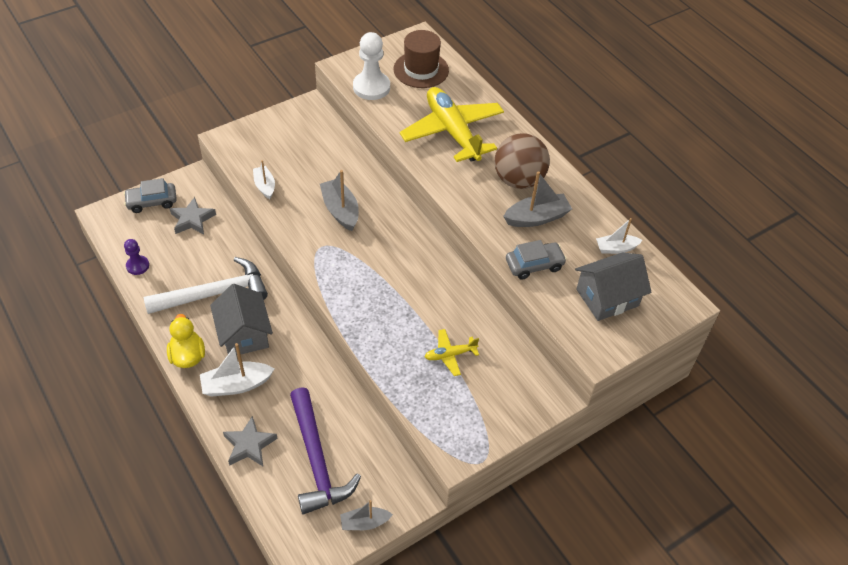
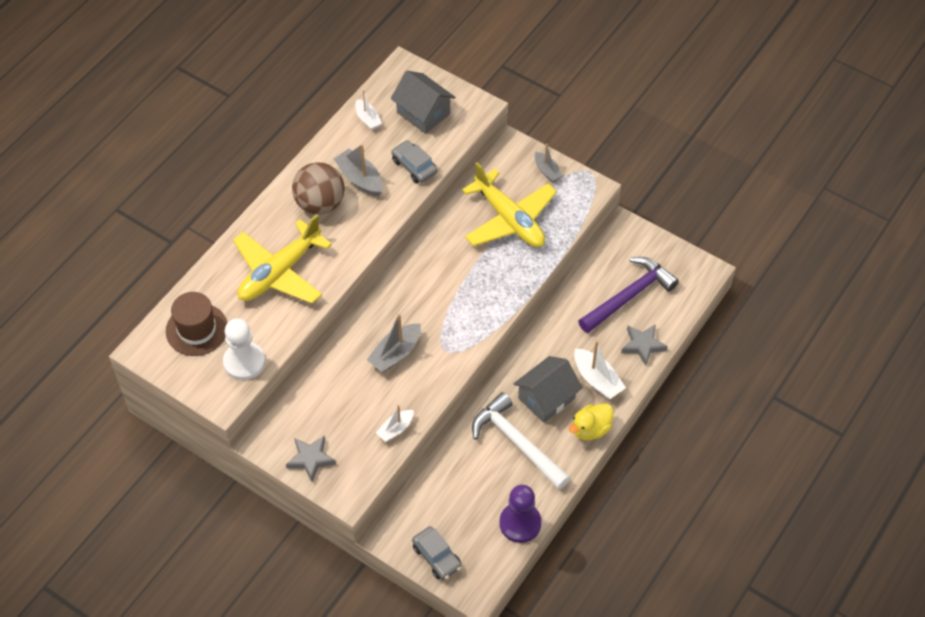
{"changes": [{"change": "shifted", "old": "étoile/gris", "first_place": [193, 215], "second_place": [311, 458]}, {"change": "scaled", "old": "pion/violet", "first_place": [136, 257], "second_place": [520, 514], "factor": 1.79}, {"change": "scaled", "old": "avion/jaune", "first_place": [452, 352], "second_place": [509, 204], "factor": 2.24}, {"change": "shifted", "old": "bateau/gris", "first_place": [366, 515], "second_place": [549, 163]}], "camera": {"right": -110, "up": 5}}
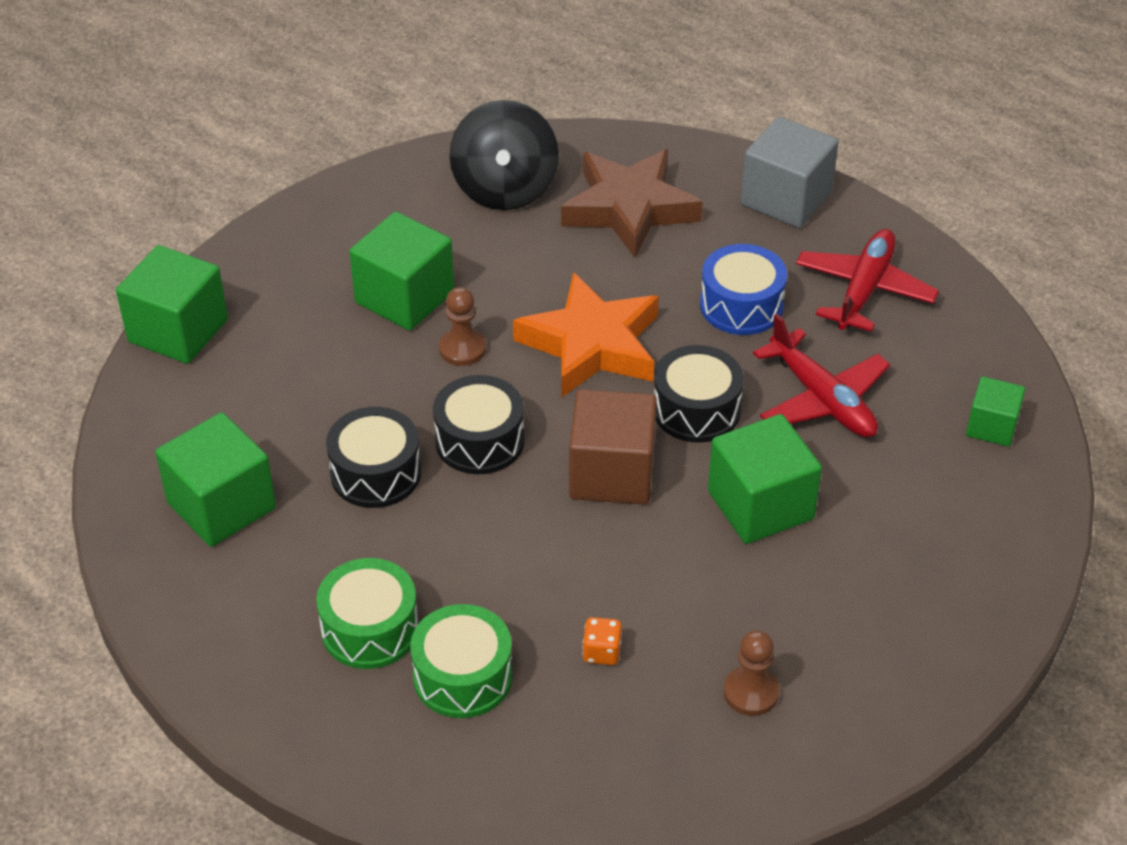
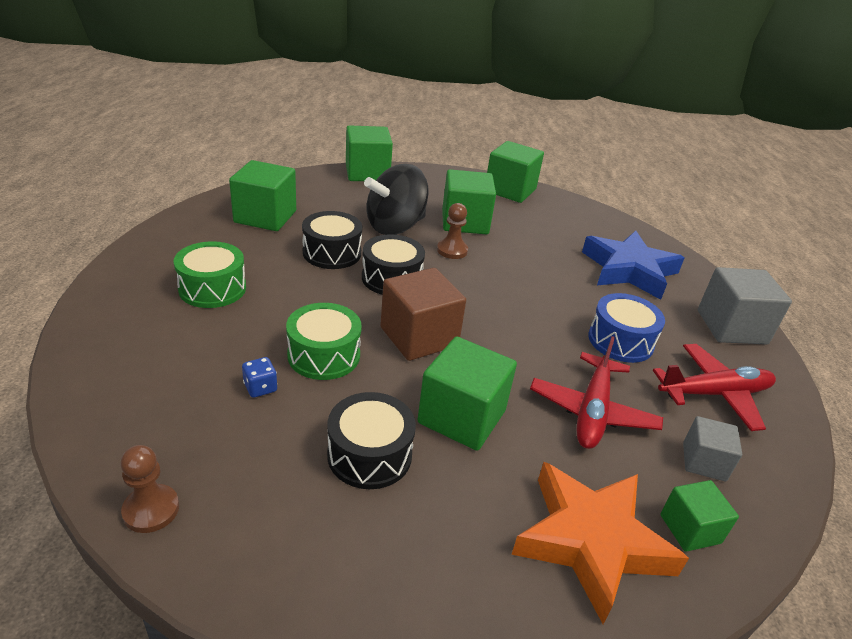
{"changes": [{"change": "shifted", "old": "toupie/noir", "first_place": [504, 155], "second_place": [396, 199]}, {"change": "repainted", "old": "étoile/marron", "new": "étoile/bleu", "first_place": [632, 203], "second_place": [633, 265]}, {"change": "shifted", "old": "étoile/orange", "first_place": [586, 334], "second_place": [600, 543]}, {"change": "shifted", "old": "tambour/noir", "first_place": [699, 394], "second_place": [371, 440]}, {"change": "shifted", "old": "tambour/vert", "first_place": [461, 661], "second_place": [324, 341]}, {"change": "repainted", "old": "dé/orange", "new": "dé/bleu", "first_place": [602, 641], "second_place": [259, 377]}, {"change": "shifted", "old": "pion/marron", "first_place": [752, 673], "second_place": [149, 489]}, {"change": "new", "new": "cube/vert", "second_place": [515, 172]}, {"change": "new", "new": "cube/gris", "second_place": [712, 448]}], "camera": {"right": 50, "up": -10}}
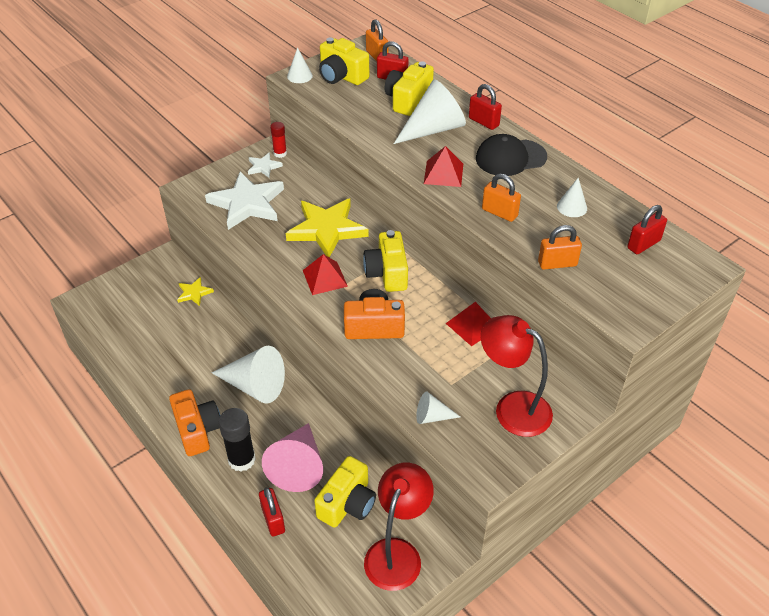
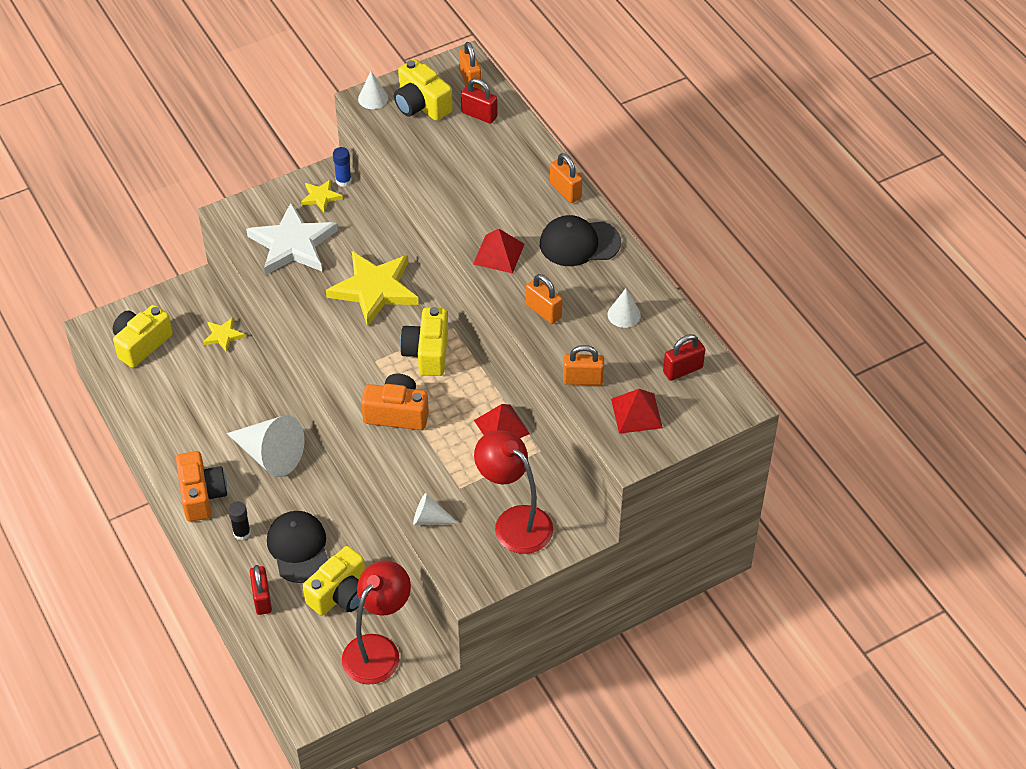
{"changes": [{"change": "shifted", "old": "appareil photo/jaune", "first_place": [409, 88], "second_place": [143, 336]}, {"change": "gone", "old": "cône/blanc", "first_place": [430, 111]}, {"change": "repainted", "old": "cadenas/rouge", "new": "cadenas/orange", "first_place": [485, 107], "second_place": [566, 178]}, {"change": "repainted", "old": "bâton de colle/rouge", "new": "bâton de colle/bleu", "first_place": [278, 140], "second_place": [342, 167]}, {"change": "repainted", "old": "étoile/blanc", "new": "étoile/jaune", "first_place": [265, 165], "second_place": [322, 196]}, {"change": "shifted", "old": "pyramide/rouge", "first_place": [325, 274], "second_place": [637, 411]}, {"change": "scaled", "old": "bâton de colle/noir", "first_place": [237, 440], "second_place": [239, 521], "factor": 0.6}, {"change": "swapped", "old": "cône/rose", "new": "casquette/noir", "first_place": [292, 457], "second_place": [297, 547]}], "camera": {"right": 10, "up": 5}}
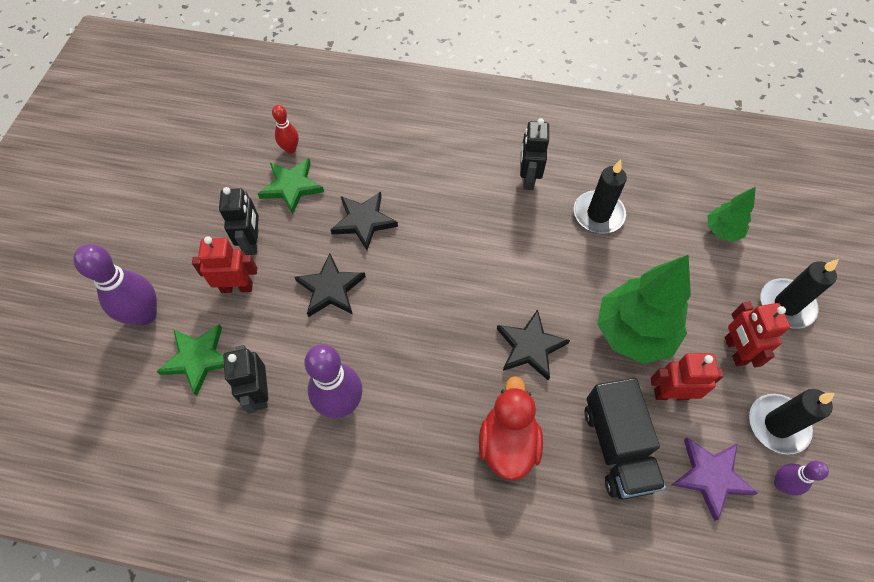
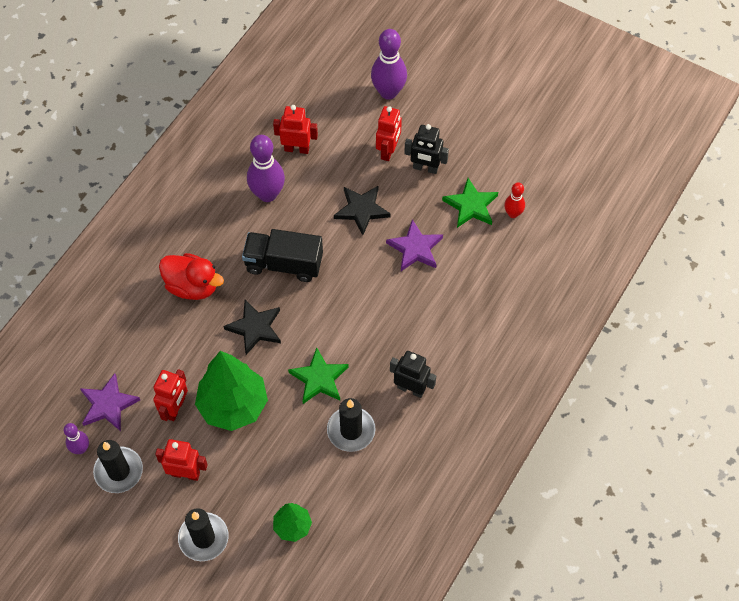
{"changes": [{"change": "repainted", "old": "étoile/noir", "new": "étoile/violet", "first_place": [364, 221], "second_place": [414, 245]}, {"change": "shifted", "old": "étoile/vert", "first_place": [190, 360], "second_place": [318, 375]}, {"change": "repainted", "old": "robot/noir", "new": "robot/rouge", "first_place": [245, 379], "second_place": [295, 129]}, {"change": "shifted", "old": "camion/noir", "first_place": [625, 439], "second_place": [282, 255]}], "camera": {"right": 110, "up": 0}}
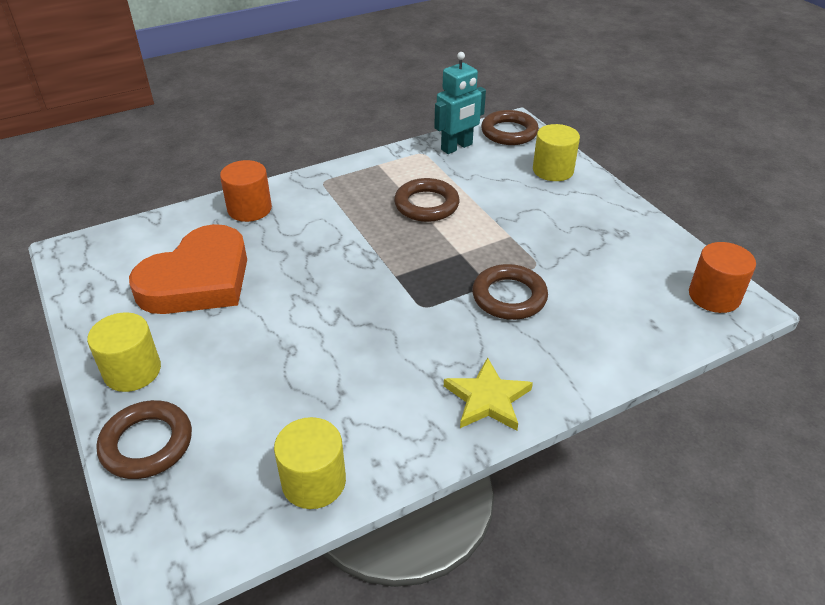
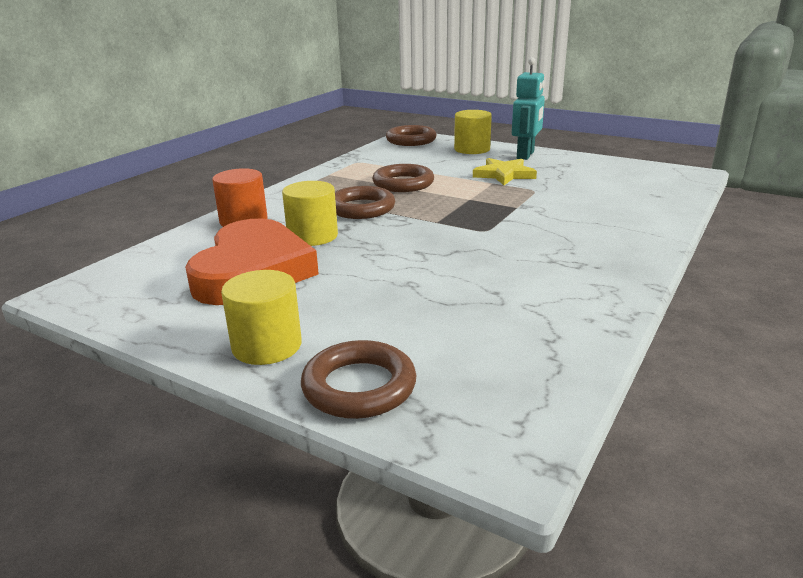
{"changes": [{"change": "shifted", "old": "robot/turquoise", "first_place": [460, 103], "second_place": [528, 108]}, {"change": "gone", "old": "cylindre/orange", "first_place": [722, 277]}, {"change": "shifted", "old": "anneau/marron", "first_place": [510, 292], "second_place": [365, 202]}, {"change": "shifted", "old": "étoile/jaune", "first_place": [488, 394], "second_place": [505, 171]}, {"change": "shifted", "old": "cylindre/jaune", "first_place": [310, 463], "second_place": [310, 213]}], "camera": {"right": -30, "up": -15}}
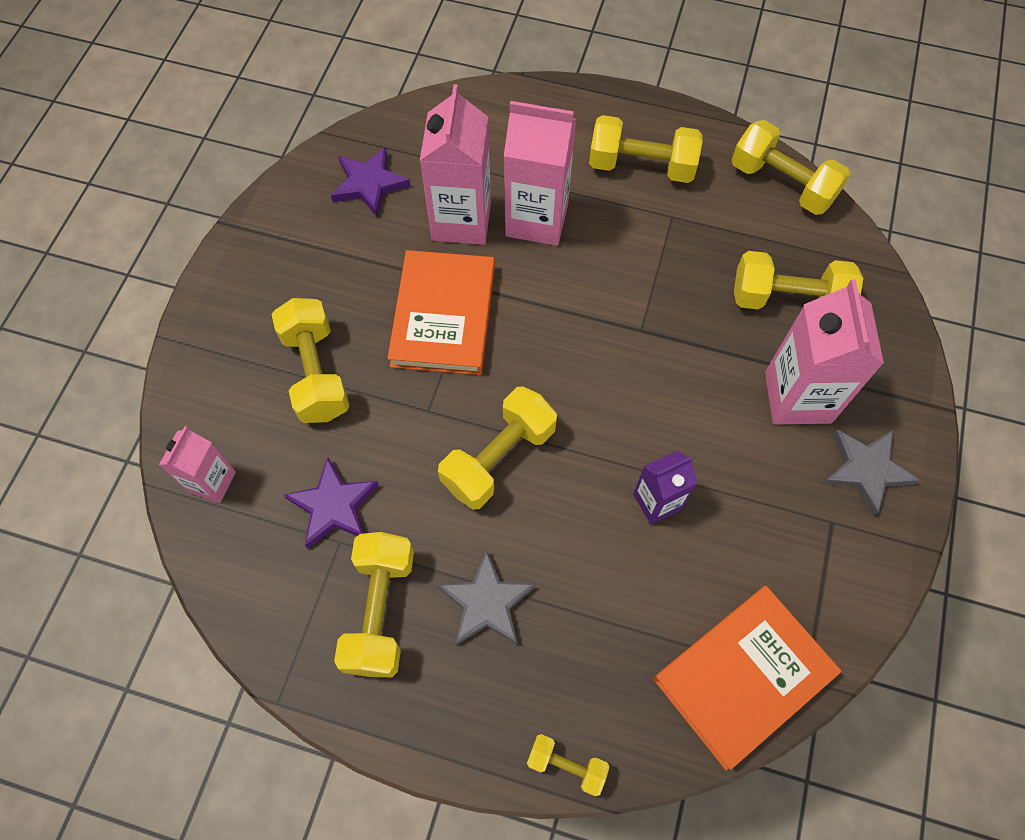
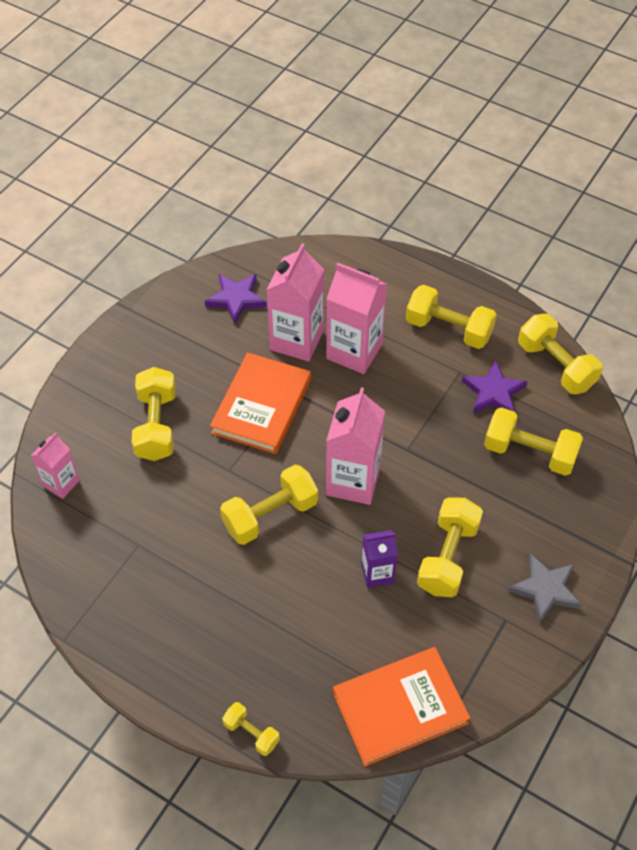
{"changes": [{"change": "shifted", "old": "brique de lait/rose", "first_place": [824, 351], "second_place": [355, 446]}, {"change": "shifted", "old": "étoile/violet", "first_place": [331, 503], "second_place": [495, 386]}, {"change": "shifted", "old": "haltère/jaune", "first_place": [374, 604], "second_place": [450, 547]}, {"change": "gone", "old": "étoile/gris", "first_place": [487, 597]}], "camera": {"right": 15, "up": -10}}
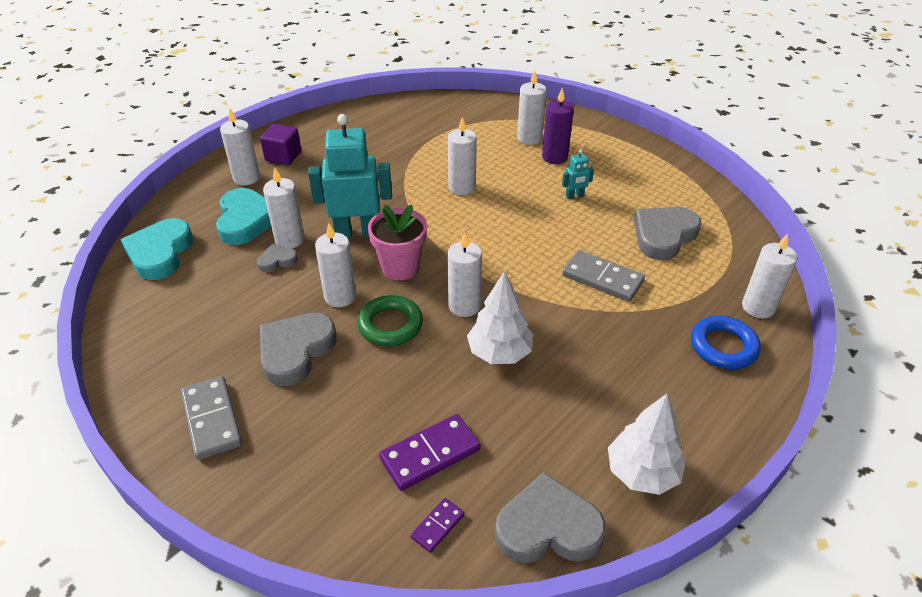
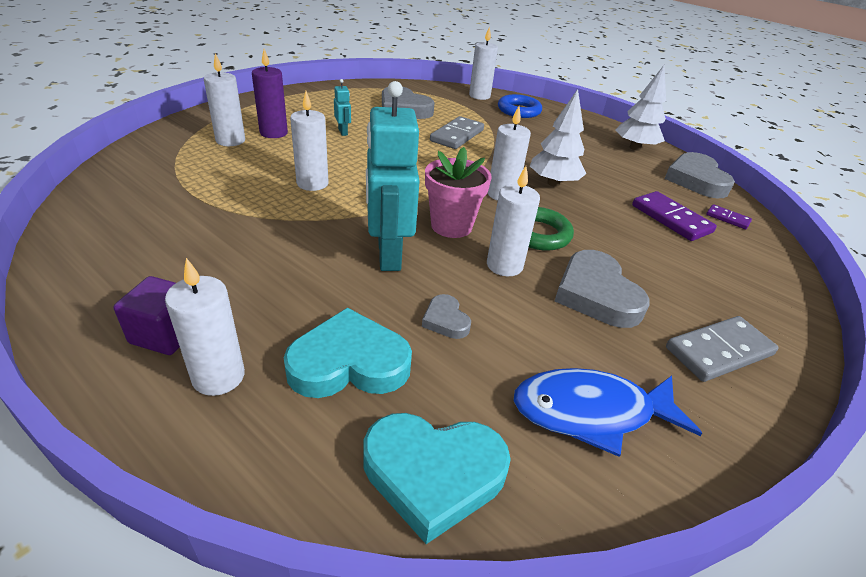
{"changes": [{"change": "gone", "old": "bougie/blanc", "first_place": [284, 207]}, {"change": "rotated", "old": "cœur/gris", "first_place": [298, 349], "second_place": [602, 289], "degrees": 45}, {"change": "new", "new": "poisson/bleu", "second_place": [607, 412]}], "camera": {"right": -95, "up": -5}}
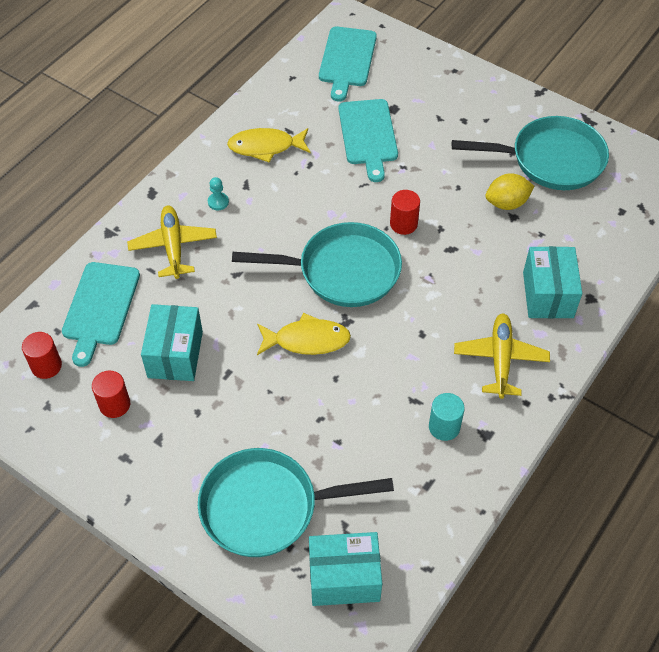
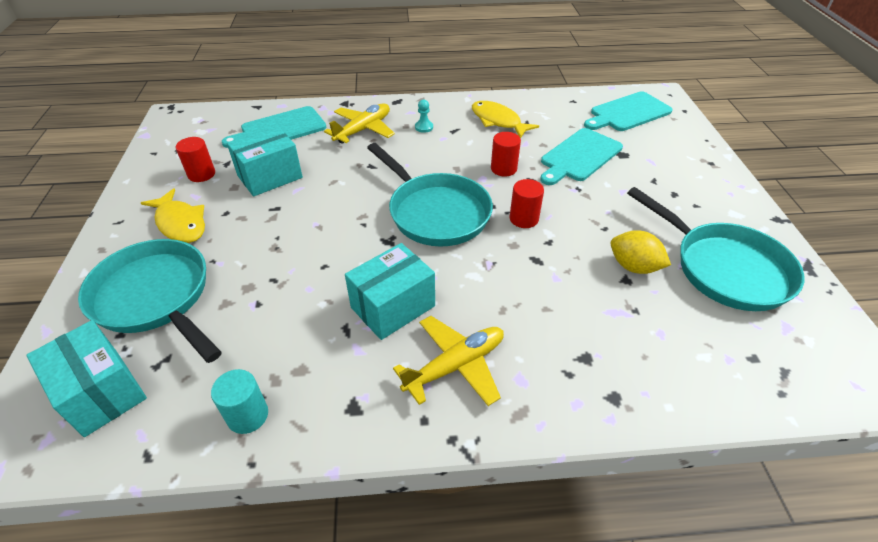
{"changes": [{"change": "shifted", "old": "boîte/turquoise", "first_place": [552, 282], "second_place": [390, 291]}, {"change": "shifted", "old": "poisson/jaune", "first_place": [304, 334], "second_place": [173, 215]}, {"change": "shifted", "old": "cylindre/rouge", "first_place": [42, 355], "second_place": [506, 154]}, {"change": "shifted", "old": "cylindre/turquoise", "first_place": [447, 417], "second_place": [239, 401]}], "camera": {"right": 50, "up": -10}}
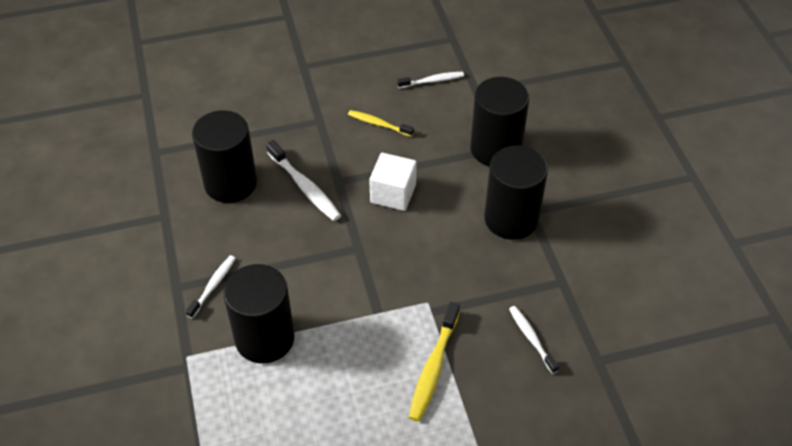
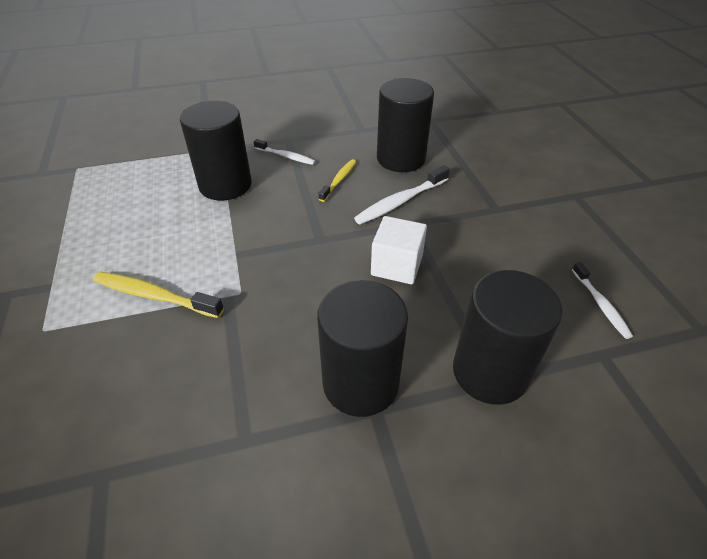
{"changes": [{"change": "shifted", "old": "brosse à dents/jaune", "first_place": [381, 123], "second_place": [338, 180]}, {"change": "gone", "old": "brosse à dents/blanc", "first_place": [534, 340]}], "camera": {"right": 90, "up": -5}}
